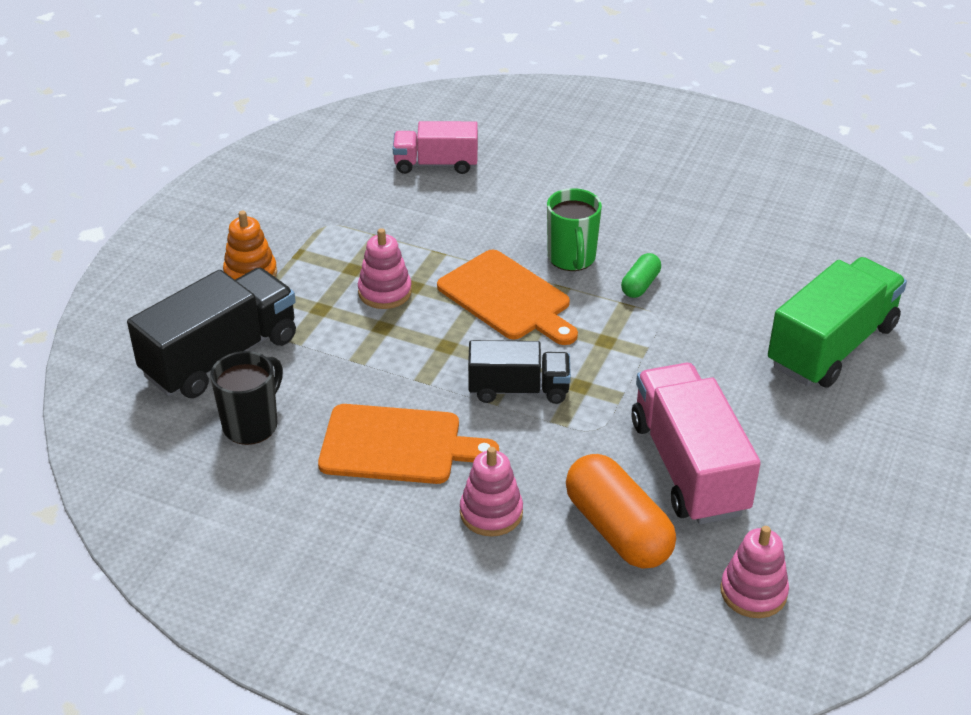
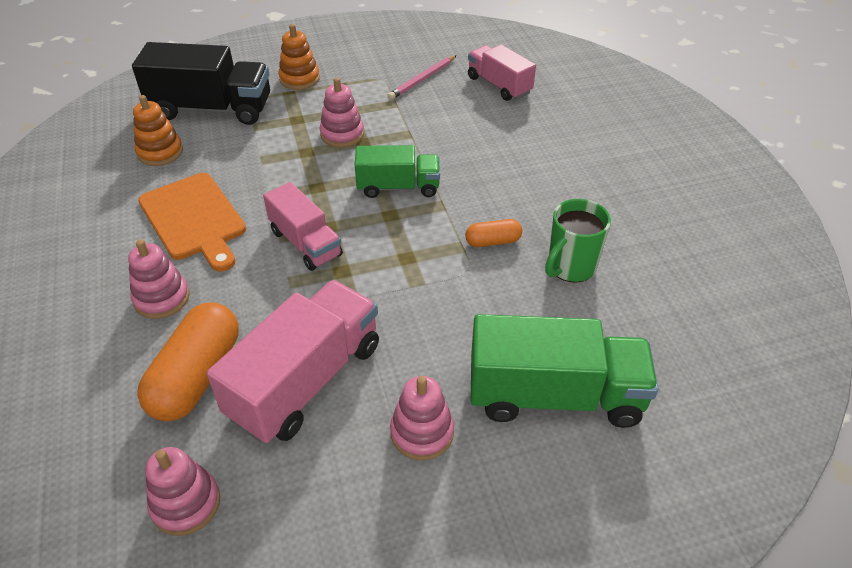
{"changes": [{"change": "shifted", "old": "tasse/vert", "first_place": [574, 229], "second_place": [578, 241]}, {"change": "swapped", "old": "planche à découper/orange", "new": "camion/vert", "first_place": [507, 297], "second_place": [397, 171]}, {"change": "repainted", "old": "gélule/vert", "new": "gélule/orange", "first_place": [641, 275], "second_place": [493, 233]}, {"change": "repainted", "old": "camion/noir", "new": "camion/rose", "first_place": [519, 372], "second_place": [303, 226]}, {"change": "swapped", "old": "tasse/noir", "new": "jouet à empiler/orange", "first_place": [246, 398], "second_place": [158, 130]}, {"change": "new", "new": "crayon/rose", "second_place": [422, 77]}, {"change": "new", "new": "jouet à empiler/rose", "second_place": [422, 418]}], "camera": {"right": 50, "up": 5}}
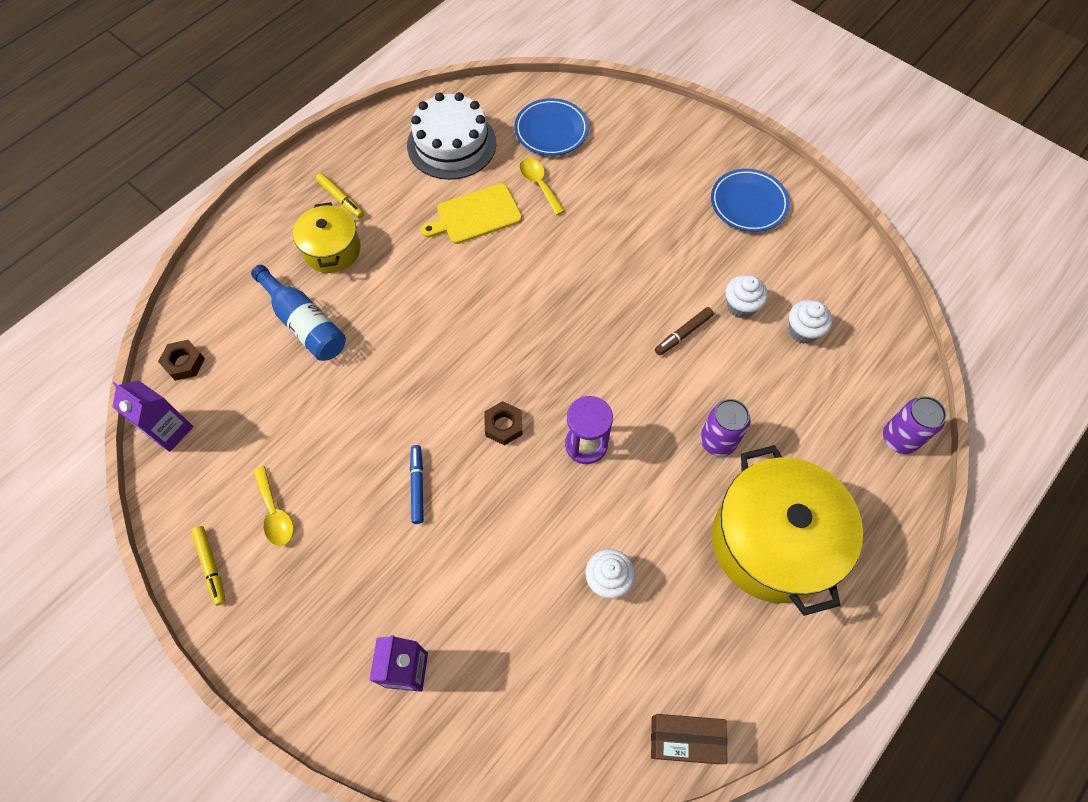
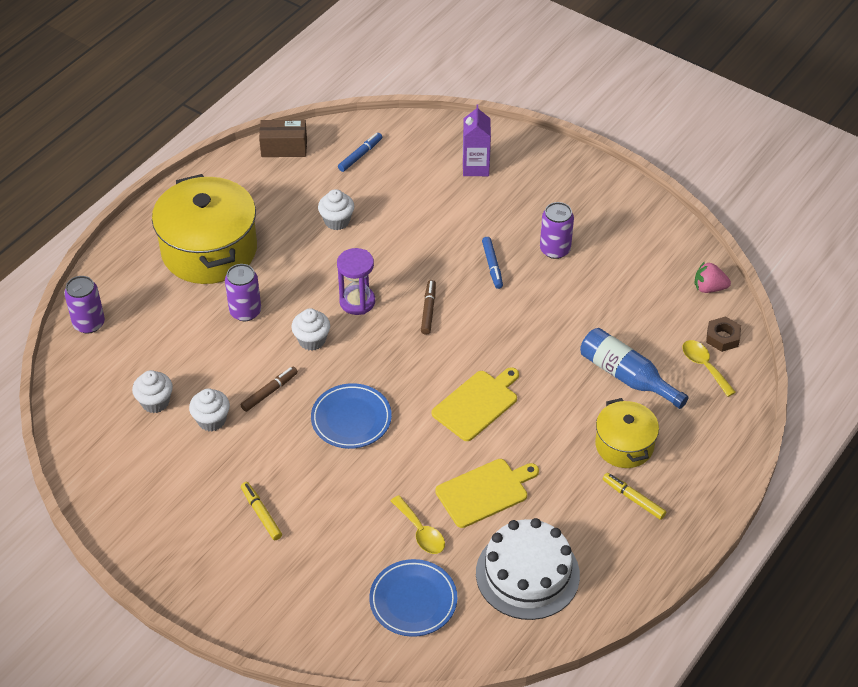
{"changes": [{"change": "shifted", "old": "assiette/bleu", "first_place": [750, 200], "second_place": [351, 416]}, {"change": "swapped", "old": "brique de lait/violet", "new": "fraise/rose", "first_place": [152, 416], "second_place": [713, 277]}, {"change": "swapped", "old": "écrou/marron", "new": "feutre/marron", "first_place": [503, 423], "second_place": [428, 307]}, {"change": "shifted", "old": "cuillère/jaune", "first_place": [273, 506], "second_place": [709, 368]}, {"change": "shifted", "old": "feutre/jaune", "first_place": [208, 566], "second_place": [261, 511]}, {"change": "new", "new": "feutre/bleu", "second_place": [360, 152]}, {"change": "new", "new": "canette/violet", "second_place": [557, 230]}, {"change": "new", "new": "muffin/blanc", "second_place": [310, 329]}, {"change": "new", "new": "planche à découper/jaune", "second_place": [475, 404]}], "camera": {"right": 175, "up": -15}}
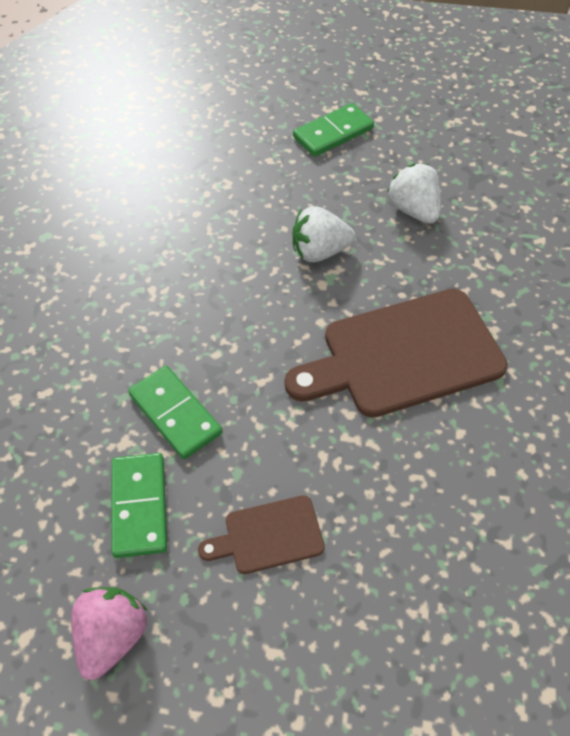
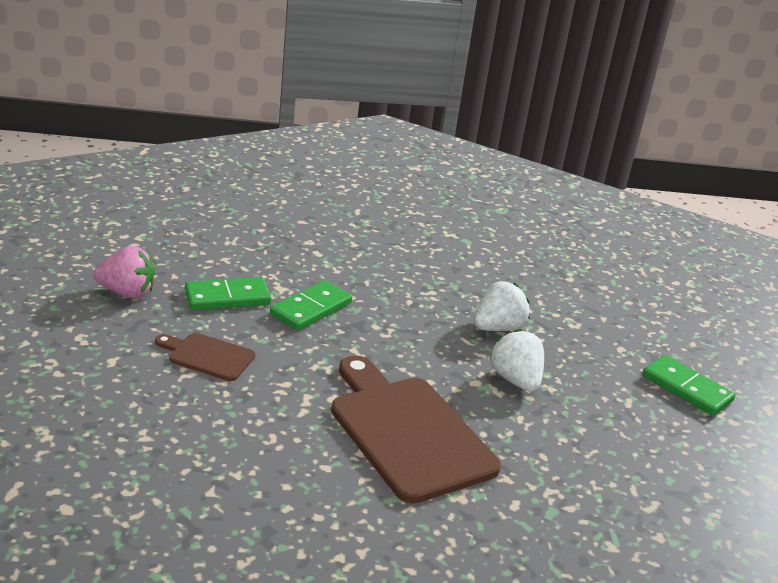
{"changes": [{"change": "shifted", "old": "fraise/blanc", "first_place": [414, 194], "second_place": [502, 306]}, {"change": "rotated", "old": "planche à découper/marron", "first_place": [261, 534], "second_place": [205, 357], "degrees": -45}], "camera": {"right": 75, "up": -25}}
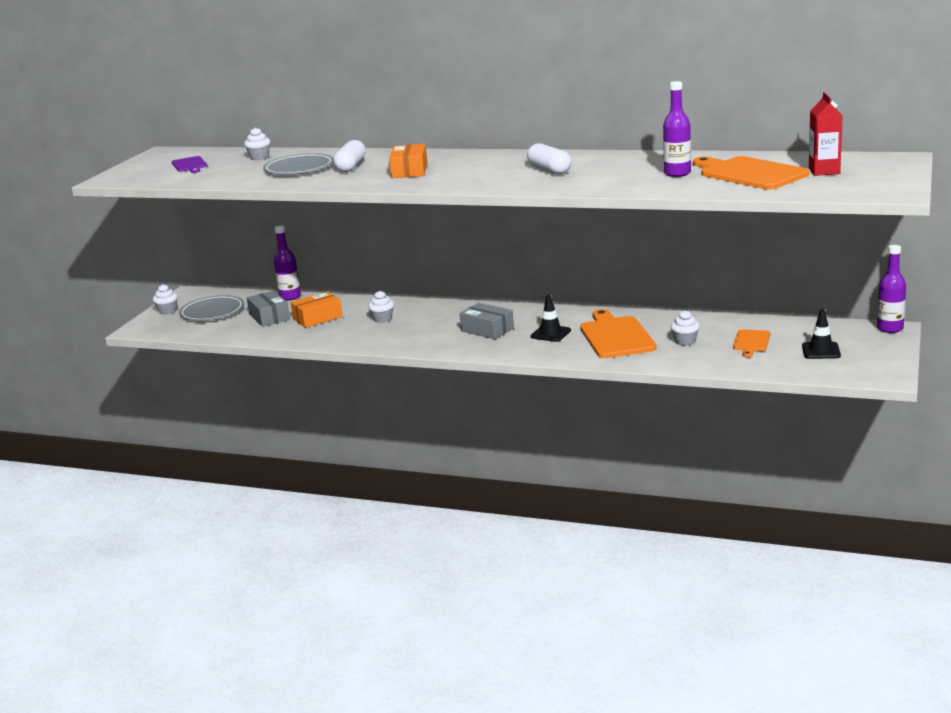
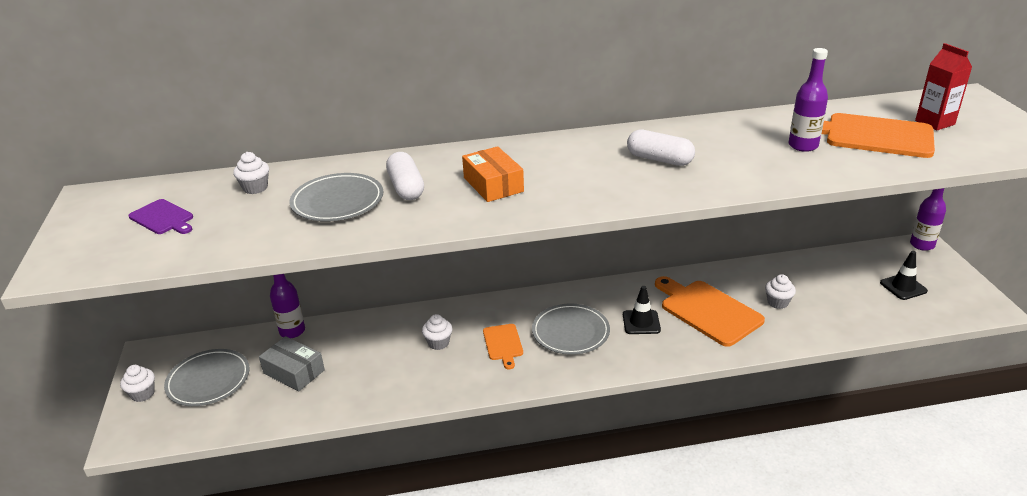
{"changes": [{"change": "gone", "old": "boîte/orange", "first_place": [317, 310]}, {"change": "swapped", "old": "boîte/gris", "new": "assiette/gris", "first_place": [486, 321], "second_place": [571, 329]}, {"change": "shifted", "old": "planche à découper/orange", "first_place": [751, 343], "second_place": [503, 346]}], "camera": {"right": -30, "up": 10}}
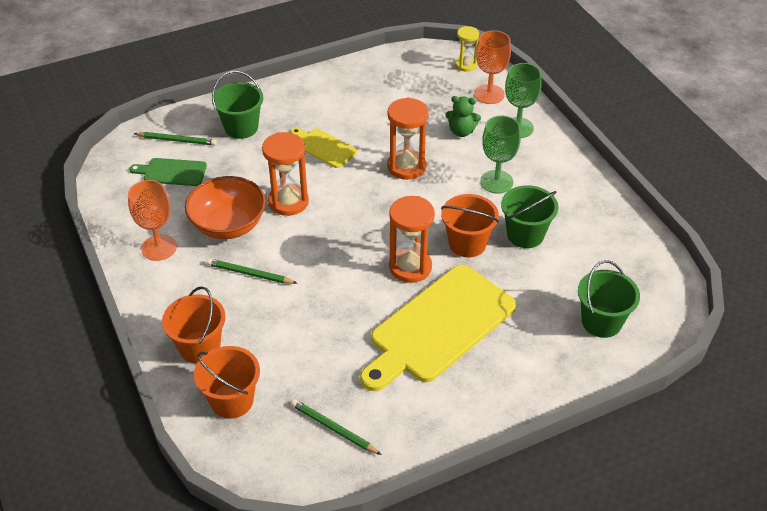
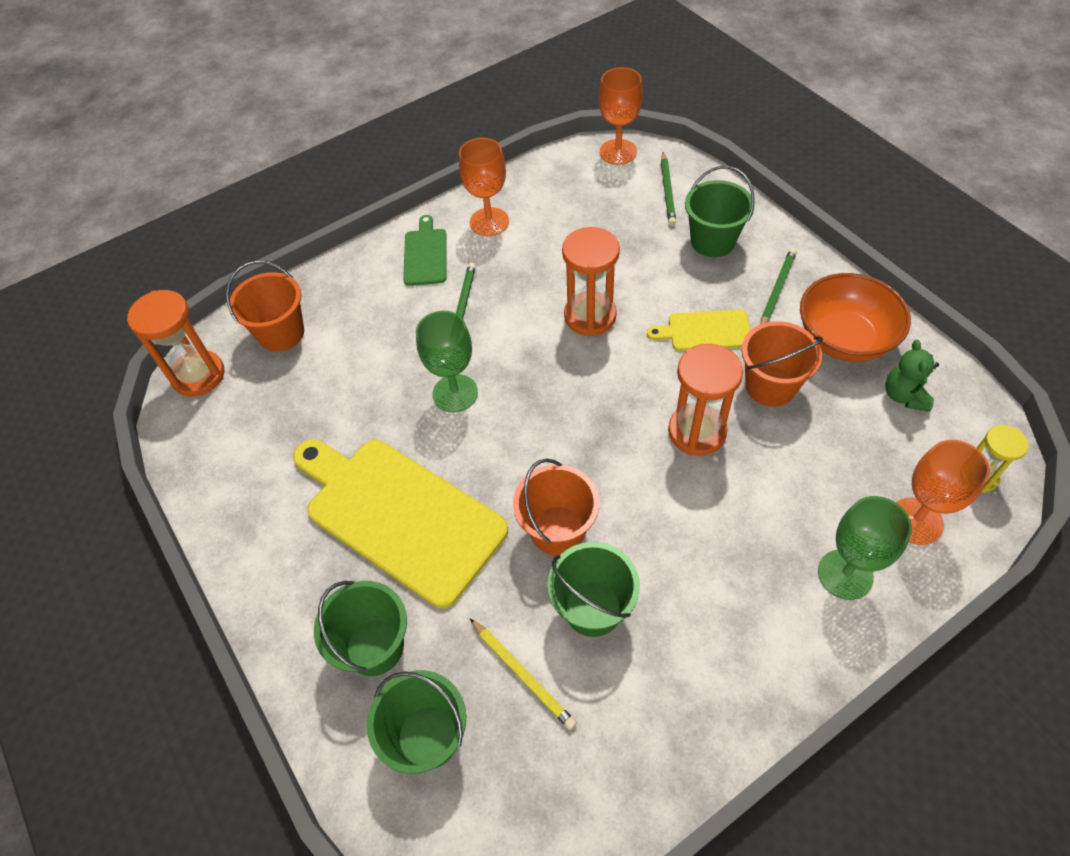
{"changes": [{"change": "shifted", "old": "ours en peluche/vert", "first_place": [463, 116], "second_place": [912, 376]}, {"change": "shifted", "old": "verre à pied/vert", "first_place": [500, 154], "second_place": [447, 361]}, {"change": "rotated", "old": "planche à découper/jaune", "first_place": [323, 147], "second_place": [699, 330], "degrees": -120}, {"change": "shifted", "old": "planche à découper/vert", "first_place": [168, 172], "second_place": [425, 250]}, {"change": "shifted", "old": "bol/orange", "first_place": [225, 207], "second_place": [855, 317]}, {"change": "shifted", "old": "sablier/orange", "first_place": [412, 239], "second_place": [175, 343]}, {"change": "shifted", "old": "seau/orange", "first_place": [194, 325], "second_place": [782, 364]}, {"change": "shifted", "old": "crayon/vert", "first_place": [336, 427], "second_place": [778, 286]}, {"change": "new", "new": "verre à pied/orange", "second_place": [621, 116]}, {"change": "new", "new": "seau/vert", "second_place": [360, 628]}, {"change": "new", "new": "crayon/jaune", "second_place": [523, 674]}], "camera": {"right": 85, "up": 10}}
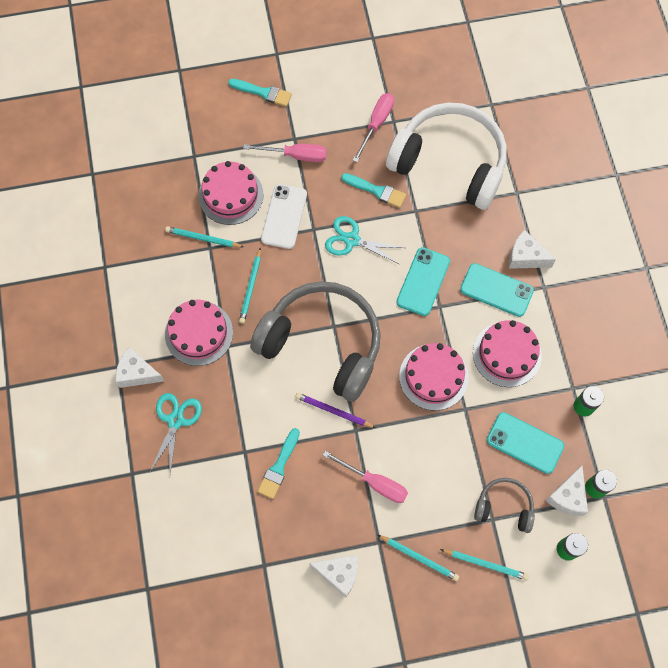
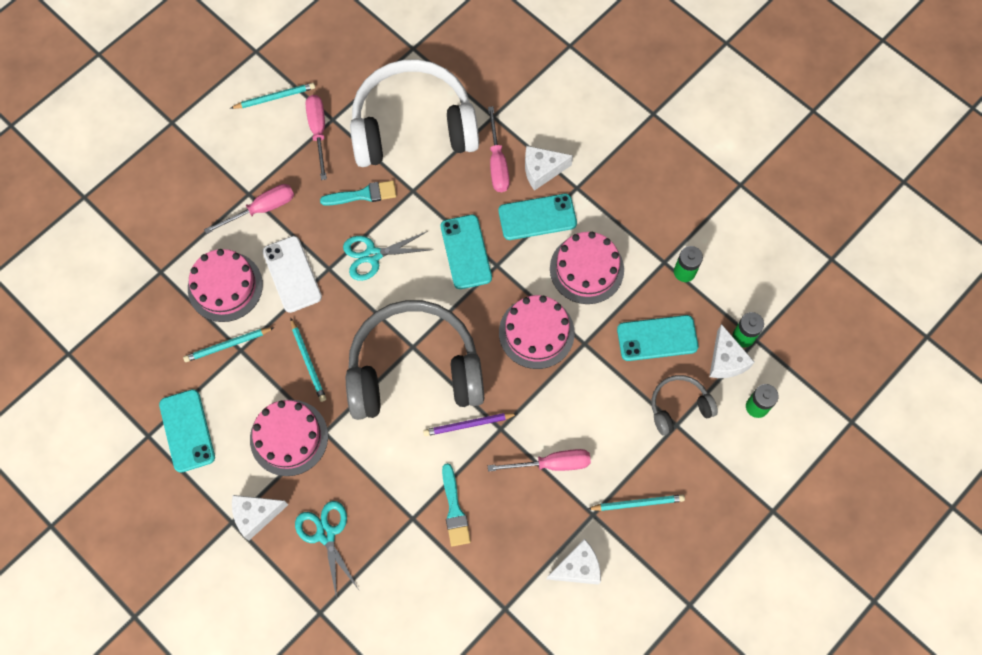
{"changes": [{"change": "gone", "old": "pinceau/turquoise", "first_place": [260, 93]}, {"change": "shifted", "old": "crayon/turquoise", "first_place": [484, 564], "second_place": [272, 96]}, {"change": "new", "new": "tournevis/rose", "second_place": [499, 149]}, {"change": "new", "new": "téléphone/turquoise", "second_place": [187, 431]}], "camera": {"right": -35, "up": 0}}
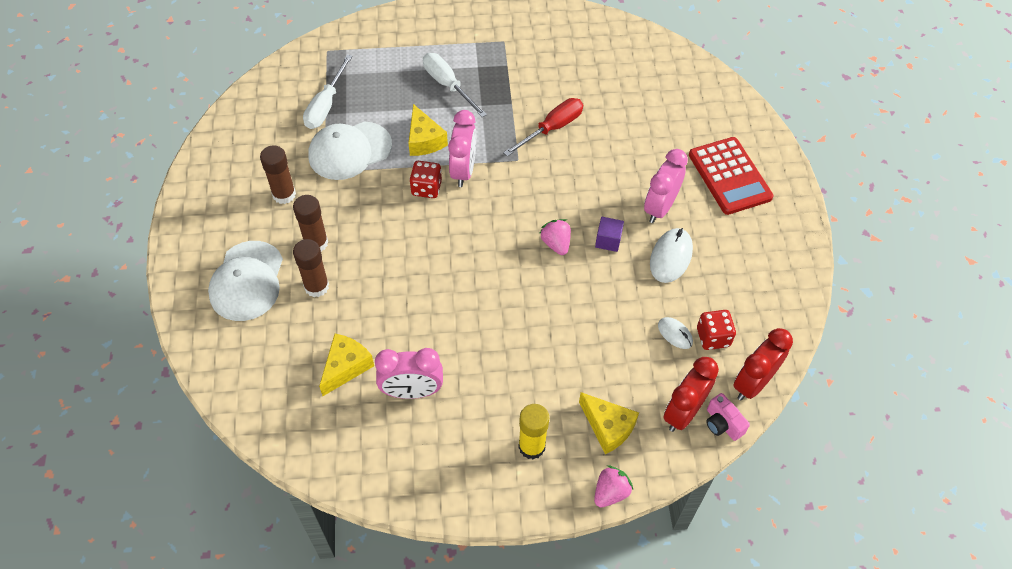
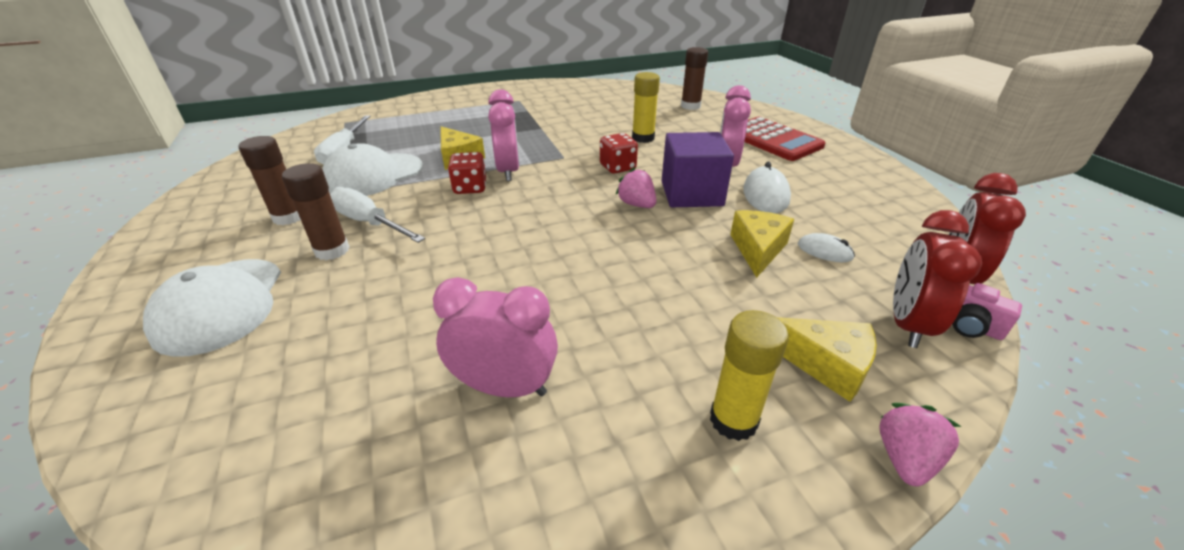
{"changes": [{"change": "shifted", "old": "tournevis/blanc", "first_place": [455, 85], "second_place": [377, 215]}, {"change": "gone", "old": "tournevis/rouge", "first_place": [543, 127]}, {"change": "scaled", "old": "cube/violet", "first_place": [609, 234], "second_place": [698, 169], "factor": 2.04}, {"change": "shifted", "old": "bâton de colle/marron", "first_place": [311, 268], "second_place": [694, 78]}, {"change": "shifted", "old": "dé/rouge", "first_place": [716, 330], "second_place": [619, 153]}, {"change": "shifted", "old": "fromage/jaune", "first_place": [346, 365], "second_place": [762, 244]}, {"change": "rotated", "old": "réveil/rose", "first_place": [409, 373], "second_place": [495, 337], "degrees": -150}, {"change": "new", "new": "bâton de colle/jaune", "second_place": [646, 107]}], "camera": {"right": -15, "up": -20}}
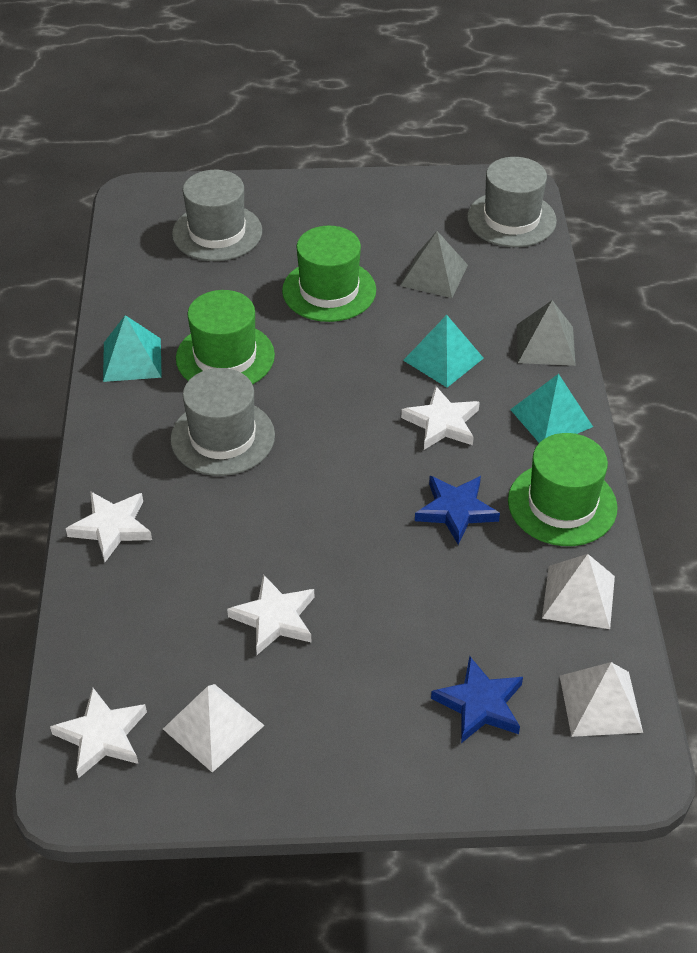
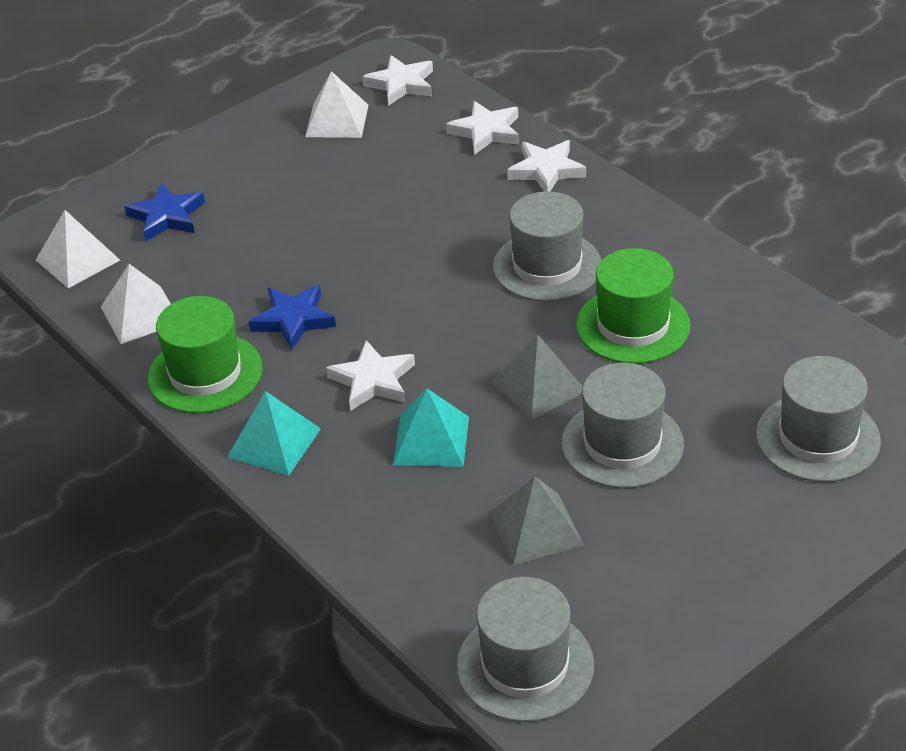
{"changes": [{"change": "repainted", "old": "chapeau/vert", "new": "chapeau/gris", "first_place": [329, 273], "second_place": [622, 425]}, {"change": "shifted", "old": "pyramide/gris", "first_place": [546, 333], "second_place": [537, 377]}, {"change": "gone", "old": "pyramide/turquoise", "first_place": [132, 348]}, {"change": "shifted", "old": "étoile/blanc", "first_place": [270, 614], "second_place": [482, 128]}], "camera": {"right": 145, "up": -5}}
